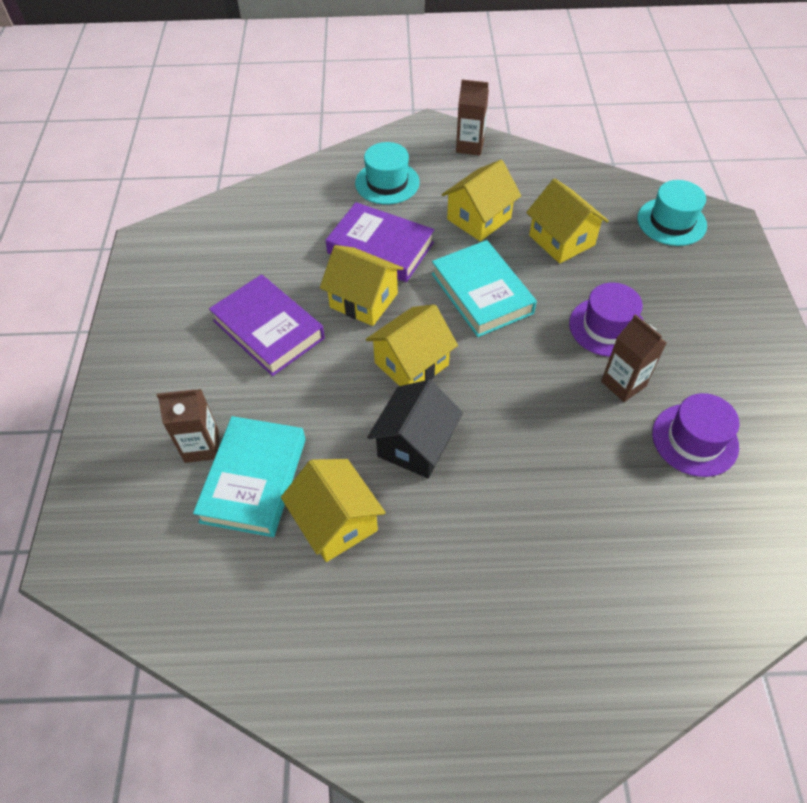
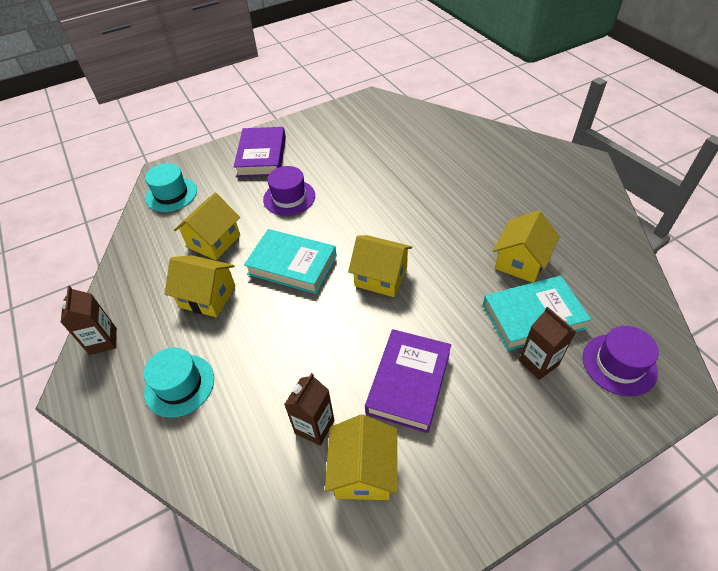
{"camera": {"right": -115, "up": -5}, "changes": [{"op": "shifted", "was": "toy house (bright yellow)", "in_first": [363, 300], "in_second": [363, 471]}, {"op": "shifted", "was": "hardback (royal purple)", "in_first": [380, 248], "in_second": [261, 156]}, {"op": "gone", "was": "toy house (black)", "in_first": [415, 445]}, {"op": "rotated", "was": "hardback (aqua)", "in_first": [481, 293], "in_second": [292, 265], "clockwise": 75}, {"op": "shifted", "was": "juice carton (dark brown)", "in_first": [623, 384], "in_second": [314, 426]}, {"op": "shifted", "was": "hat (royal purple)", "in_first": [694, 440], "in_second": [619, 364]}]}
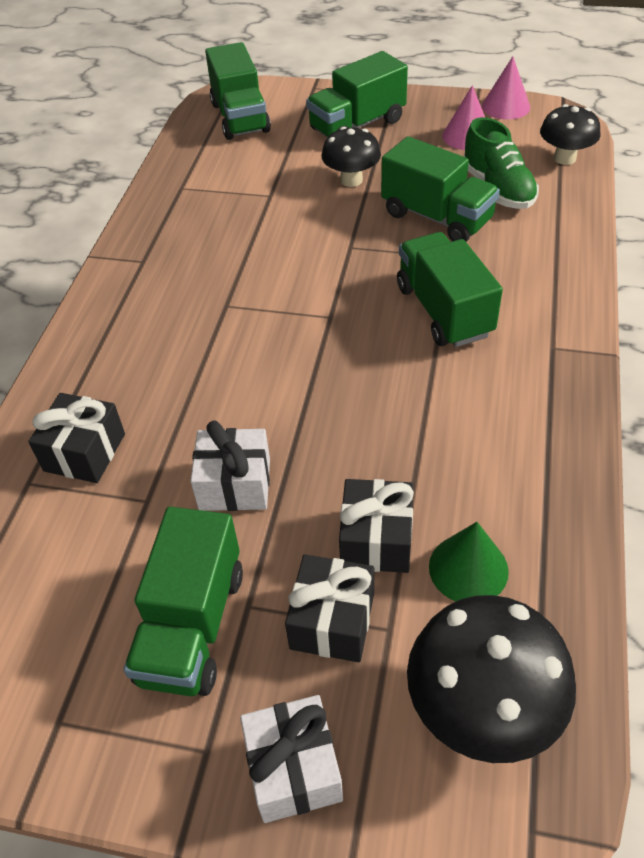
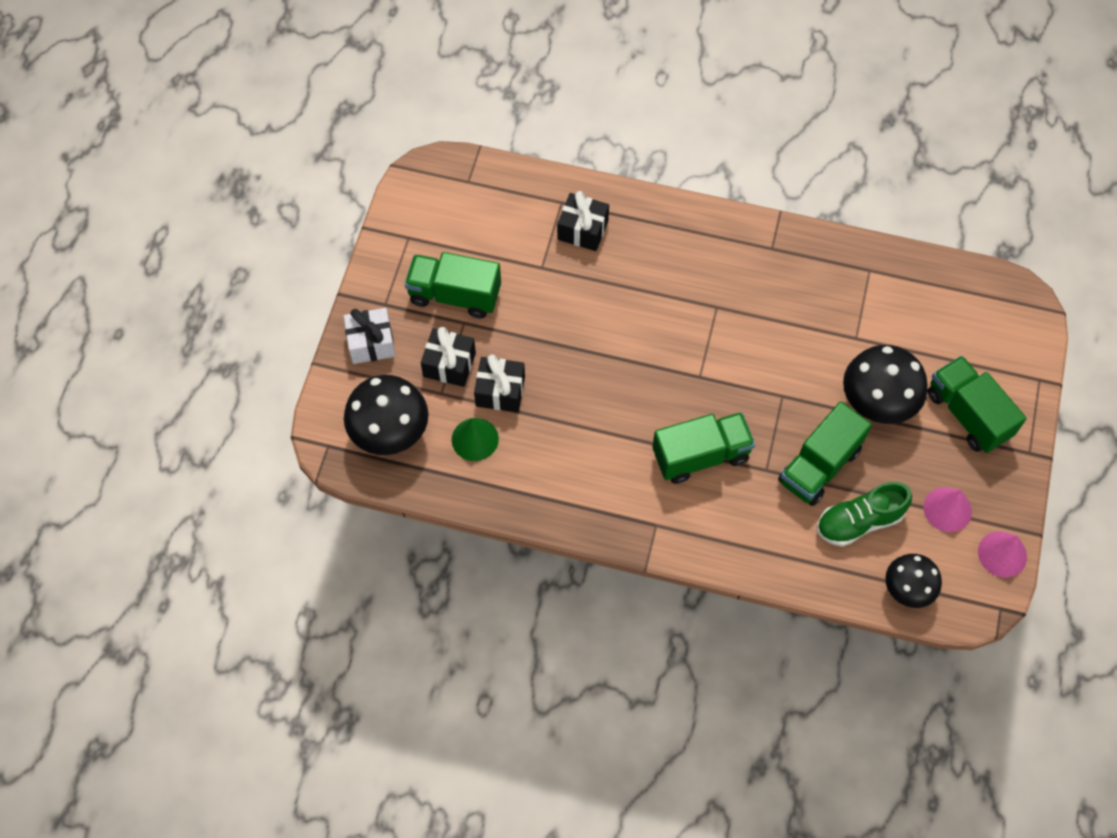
{"camera": {"right": 90, "up": 15}, "changes": [{"op": "gone", "was": "gift (white)", "in_first": [235, 484]}, {"op": "gone", "was": "truck (emerald)", "in_first": [240, 118]}, {"op": "scaled", "was": "toadstool (black)", "in_first": [351, 180], "in_second": [877, 403], "ratio": 1.57}]}
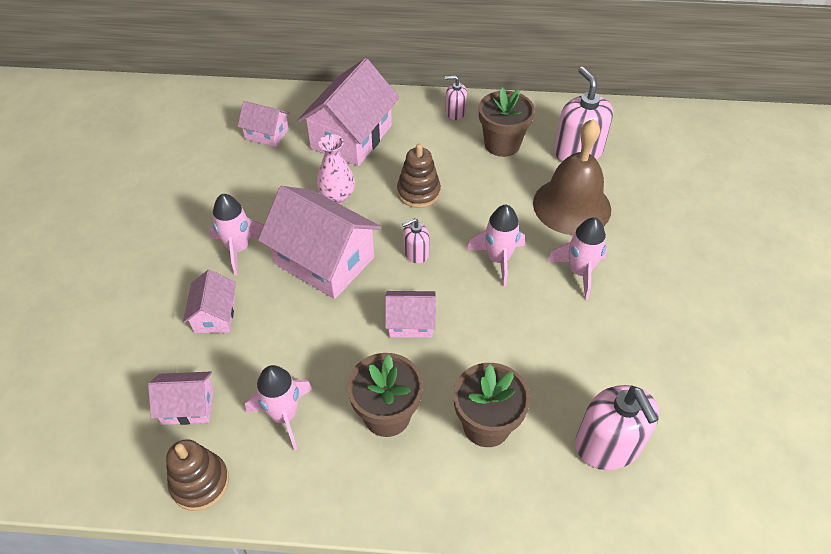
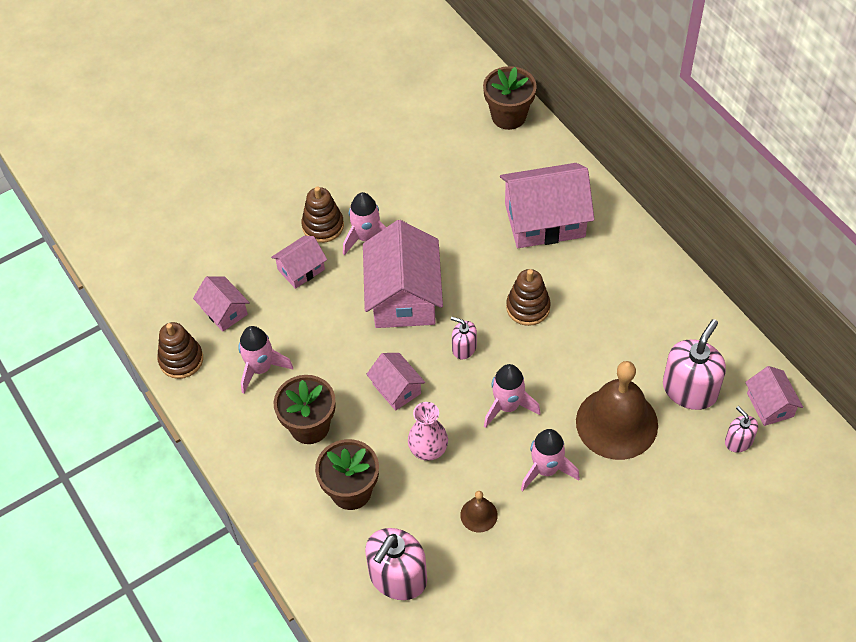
{"camera": {"right": 55, "up": 5}, "changes": [{"op": "shifted", "was": "toy house (rosy)", "in_first": [267, 134], "in_second": [770, 405]}, {"op": "shifted", "was": "vase (rosy)", "in_first": [337, 196], "in_second": [428, 449]}, {"op": "shifted", "was": "soap dispenser (rosy)", "in_first": [455, 112], "in_second": [738, 441]}, {"op": "shifted", "was": "potted plant (dark brown)", "in_first": [502, 144], "in_second": [508, 116]}, {"op": "new", "now": "stacking rings (dark brown)", "in_second": [323, 226]}, {"op": "new", "now": "bell (dark brown)", "in_second": [479, 515]}]}
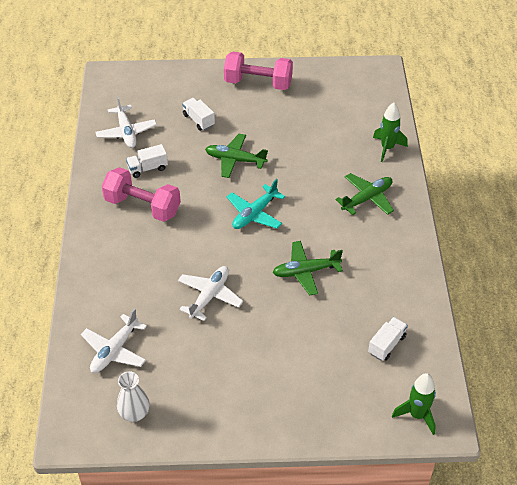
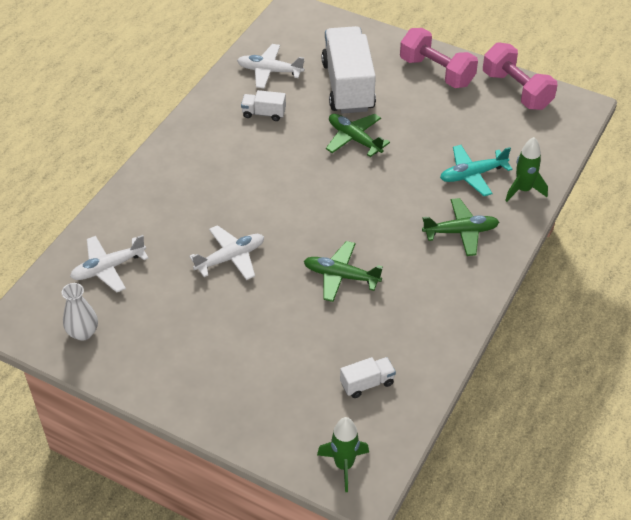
{"camera": {"right": 30, "up": 0}, "changes": [{"op": "rotated", "was": "toy plane (white)", "in_first": [126, 132], "in_second": [269, 71], "clockwise": 90}, {"op": "shifted", "was": "hand weight (rosy)", "in_first": [142, 206], "in_second": [516, 90]}, {"op": "scaled", "was": "truck (white)", "in_first": [198, 120], "in_second": [348, 86], "ratio": 2.29}, {"op": "shifted", "was": "toy plane (aqua)", "in_first": [254, 214], "in_second": [472, 175]}]}
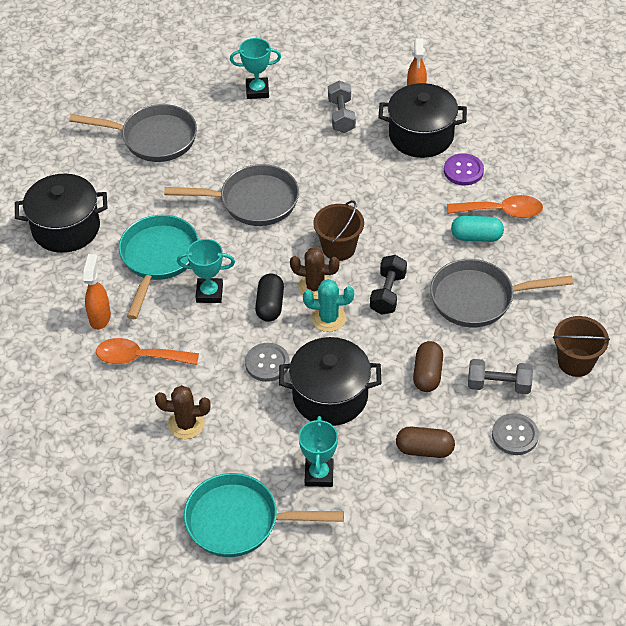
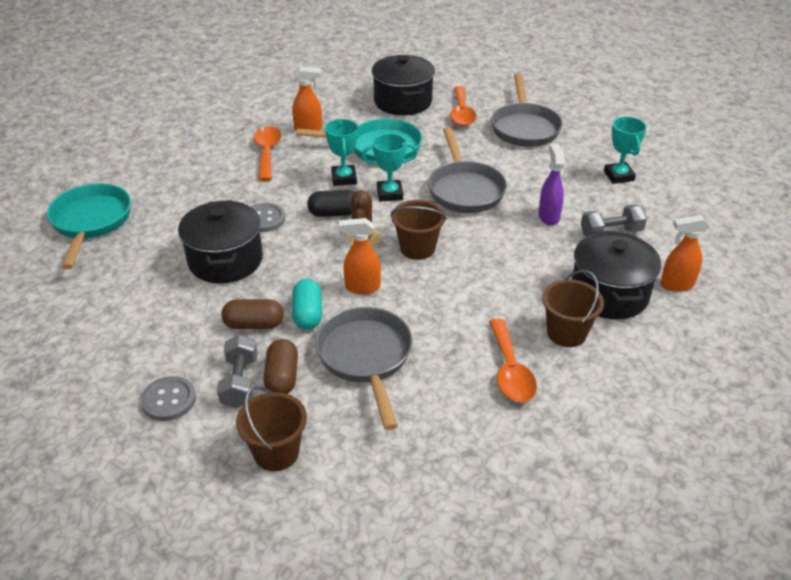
{"camera": {"right": 80, "up": -10}, "changes": [{"op": "gone", "was": "saguaro cactus (dark brown)", "in_first": [186, 424]}, {"op": "shifted", "was": "award cup (aqua)", "in_first": [319, 474], "in_second": [389, 194]}, {"op": "gone", "was": "saguaro cactus (aqua)", "in_first": [328, 318]}, {"op": "swapped", "was": "hand weight (black)", "now": "sprayer (orange)", "in_first": [388, 293], "in_second": [362, 287]}, {"op": "shifted", "was": "capsule (dark brown)", "in_first": [424, 449], "in_second": [282, 377]}, {"op": "swapped", "was": "shirt button (royal purple)", "now": "sand bucket (dark brown)", "in_first": [463, 171], "in_second": [566, 333]}, {"op": "shifted", "was": "capsule (aqua)", "in_first": [476, 237], "in_second": [308, 314]}, {"op": "new", "now": "teaspoon (orange)", "in_second": [461, 113]}, {"op": "new", "now": "sprayer (royal purple)", "in_second": [548, 216]}]}
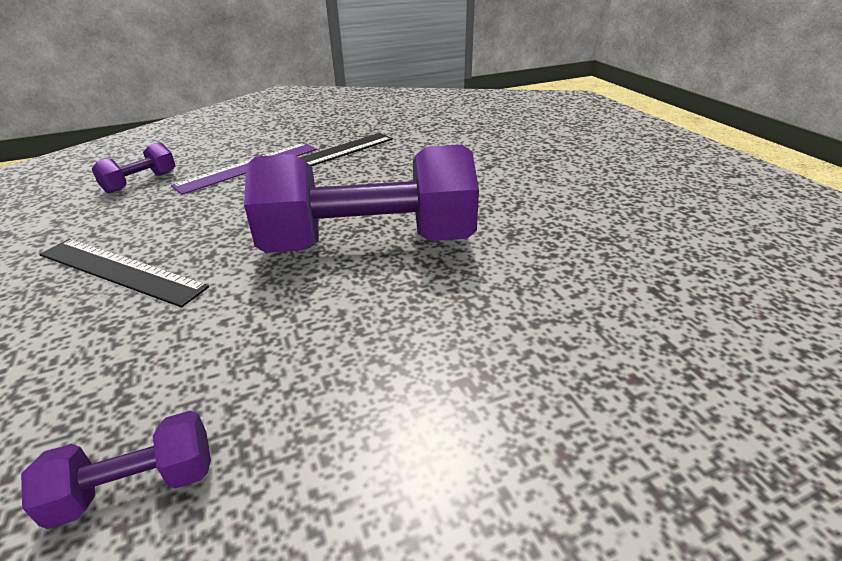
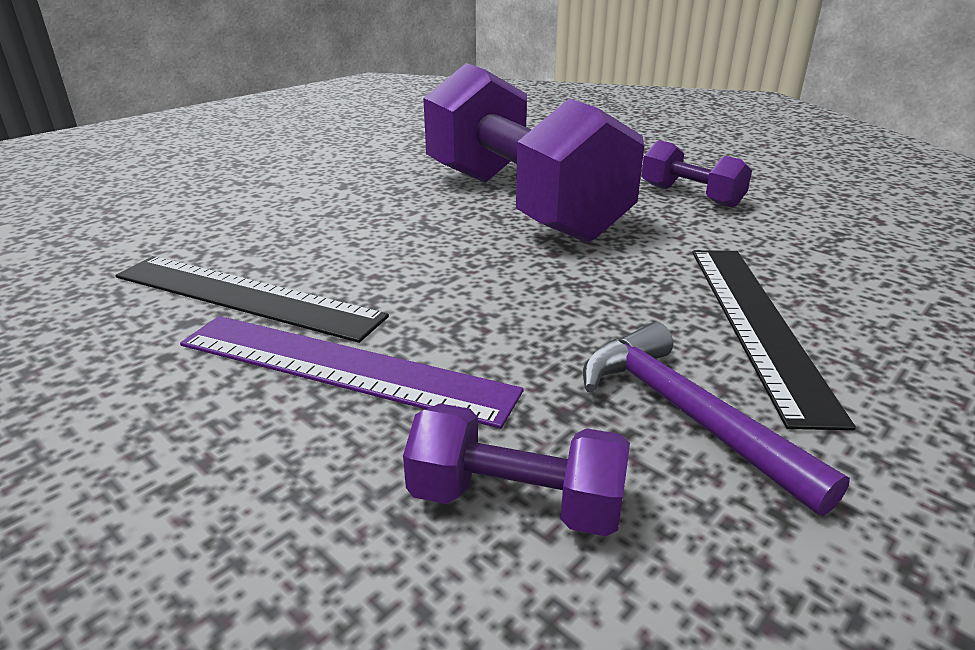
{"camera": {"right": -115, "up": -5}, "changes": [{"op": "shifted", "was": "hand weight (royal purple)", "in_first": [136, 486], "in_second": [690, 196]}, {"op": "new", "now": "claw hammer (royal purple)", "in_second": [686, 414]}]}
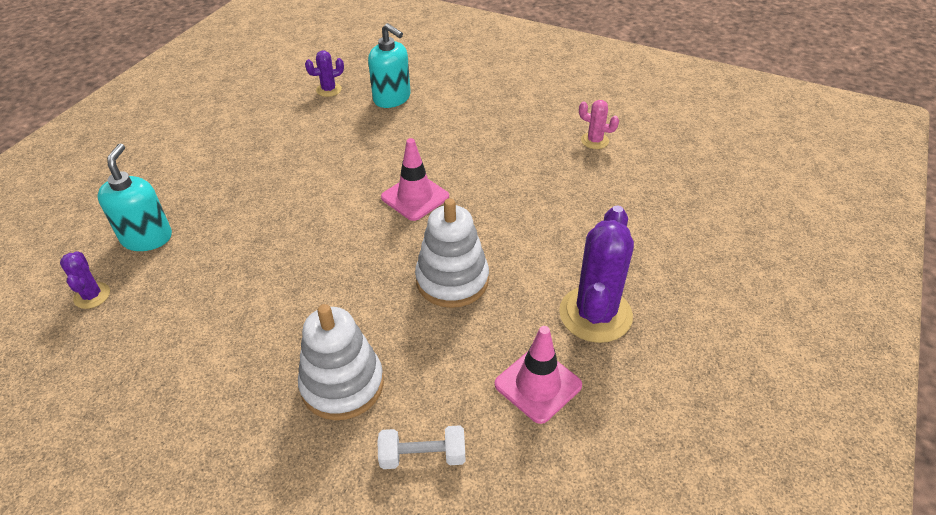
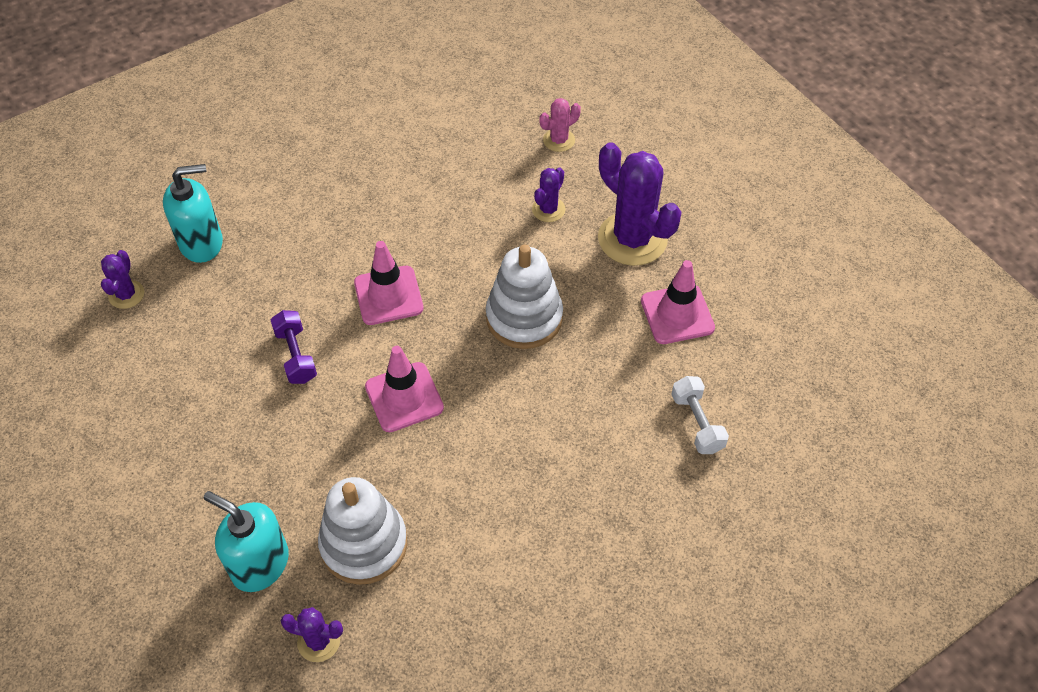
{"camera": {"right": -60, "up": 10}, "changes": [{"op": "shifted", "was": "stacking rings (white)", "in_first": [342, 384], "in_second": [364, 544]}, {"op": "rotated", "was": "hand weight (white)", "in_first": [422, 456], "in_second": [697, 423], "clockwise": -45}, {"op": "shifted", "was": "saguaro cactus (rosy)", "in_first": [594, 141], "in_second": [559, 140]}, {"op": "new", "now": "hand weight (royal purple)", "in_second": [296, 355]}, {"op": "new", "now": "safety cone (rosy)", "in_second": [404, 397]}, {"op": "new", "now": "saguaro cactus (royal purple)", "in_second": [548, 209]}]}
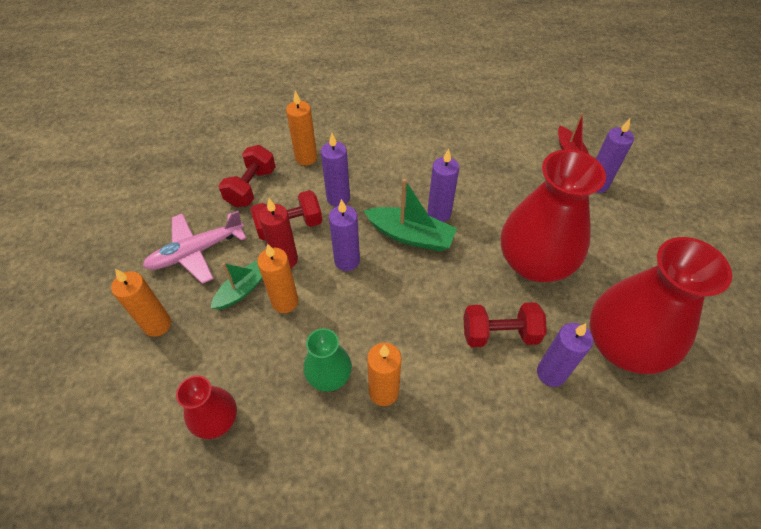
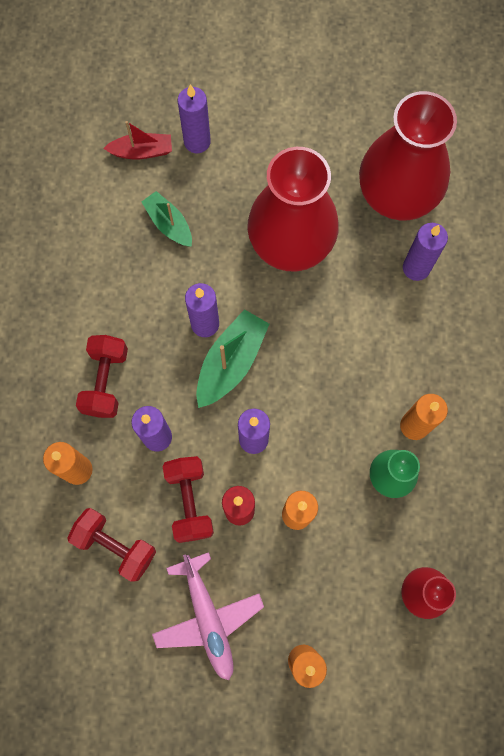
{"camera": {"right": -80, "up": 20}, "changes": [{"op": "shifted", "was": "sailboat (emerald)", "in_first": [242, 290], "in_second": [169, 224]}, {"op": "shifted", "was": "hand weight (scarlet)", "in_first": [499, 334], "in_second": [106, 381]}]}
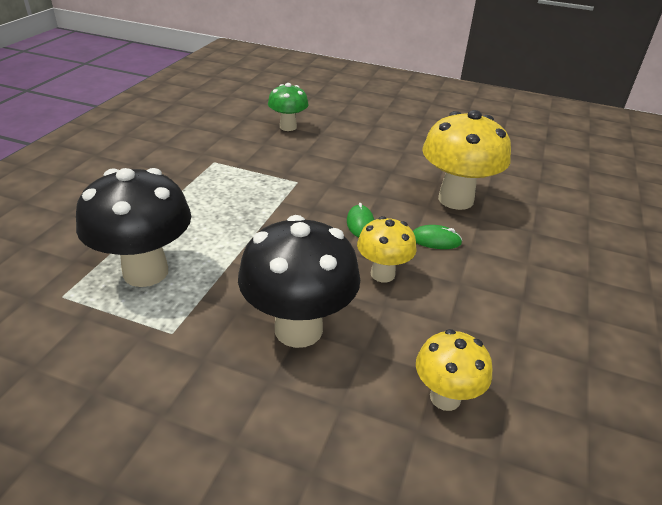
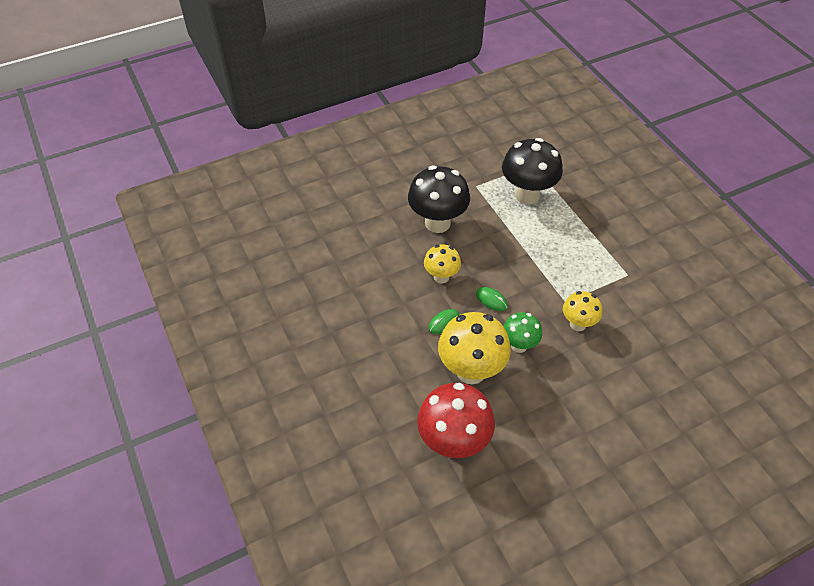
{"camera": {"right": 135, "up": 15}, "changes": [{"op": "shifted", "was": "toadstool (emerald)", "in_first": [288, 127], "in_second": [519, 345]}, {"op": "shifted", "was": "toadstool (bright yellow)", "in_first": [445, 397], "in_second": [578, 324]}, {"op": "new", "now": "toadstool (scarlet)", "in_second": [453, 443]}]}
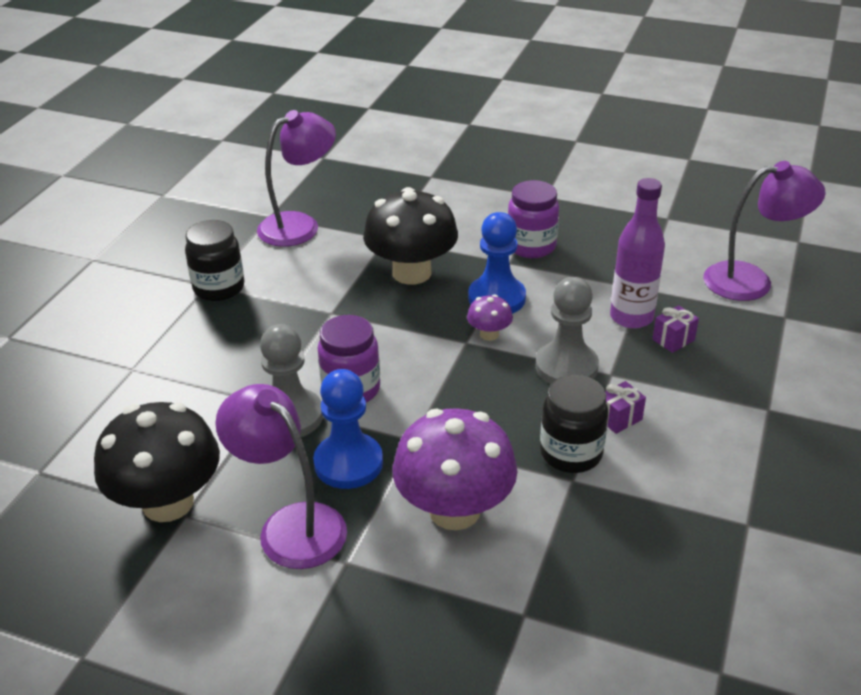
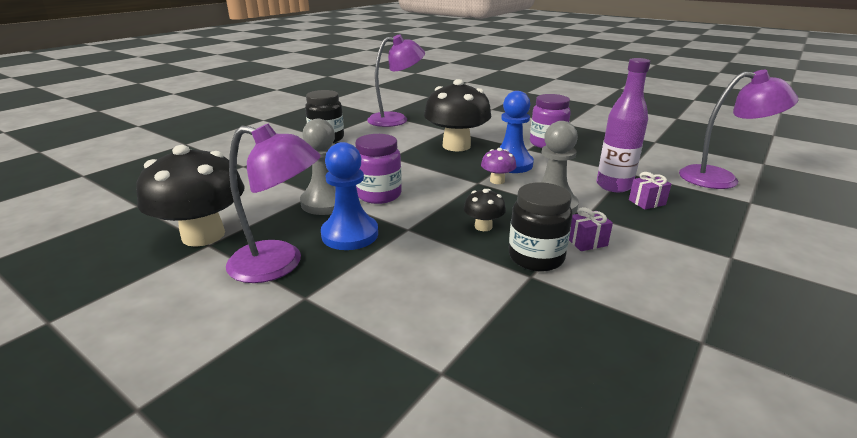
{"camera": {"right": 15, "up": -10}, "changes": [{"op": "rotated", "was": "desk lamp (royal purple)", "in_first": [290, 525], "in_second": [279, 264], "clockwise": 135}, {"op": "gone", "was": "toadstool (royal purple)", "in_first": [454, 510]}, {"op": "new", "now": "toadstool (black)", "in_second": [483, 226]}]}
